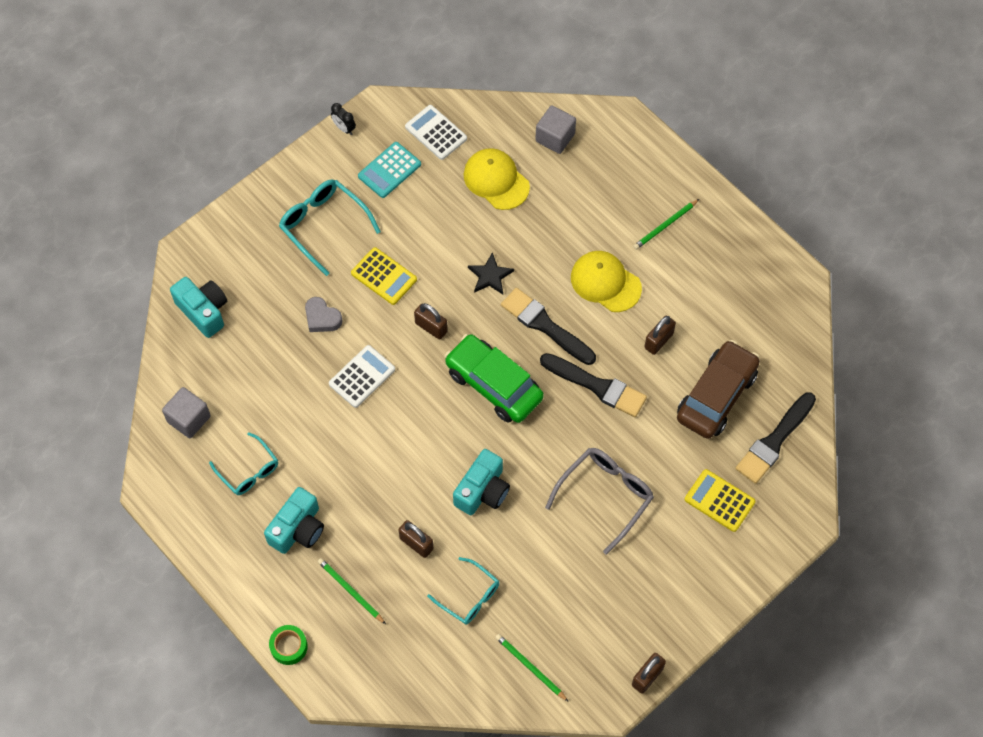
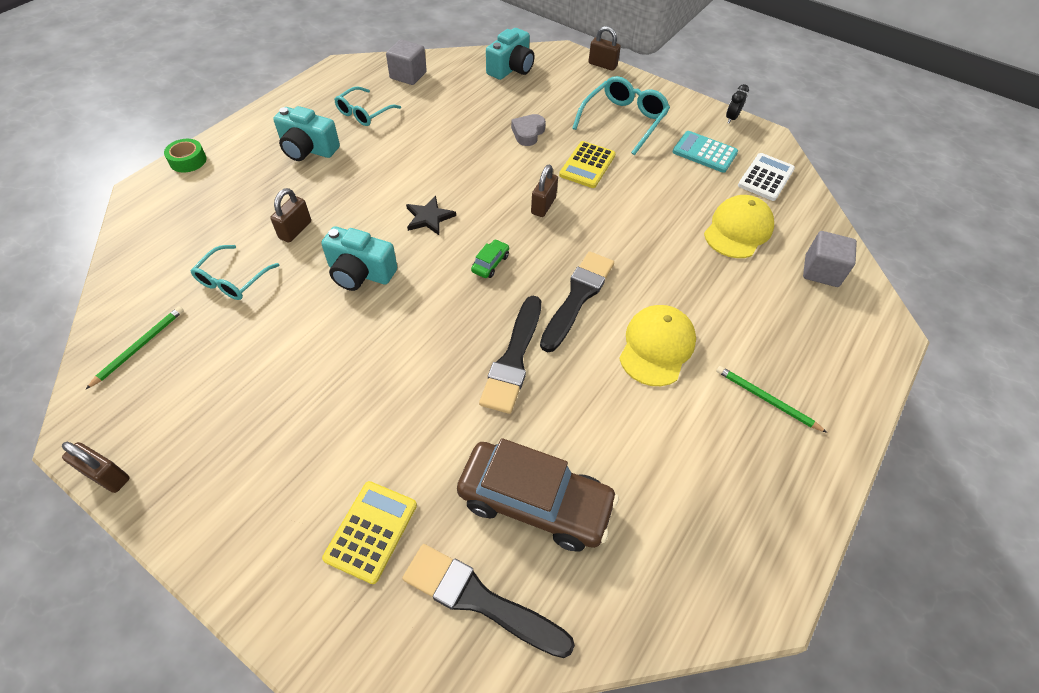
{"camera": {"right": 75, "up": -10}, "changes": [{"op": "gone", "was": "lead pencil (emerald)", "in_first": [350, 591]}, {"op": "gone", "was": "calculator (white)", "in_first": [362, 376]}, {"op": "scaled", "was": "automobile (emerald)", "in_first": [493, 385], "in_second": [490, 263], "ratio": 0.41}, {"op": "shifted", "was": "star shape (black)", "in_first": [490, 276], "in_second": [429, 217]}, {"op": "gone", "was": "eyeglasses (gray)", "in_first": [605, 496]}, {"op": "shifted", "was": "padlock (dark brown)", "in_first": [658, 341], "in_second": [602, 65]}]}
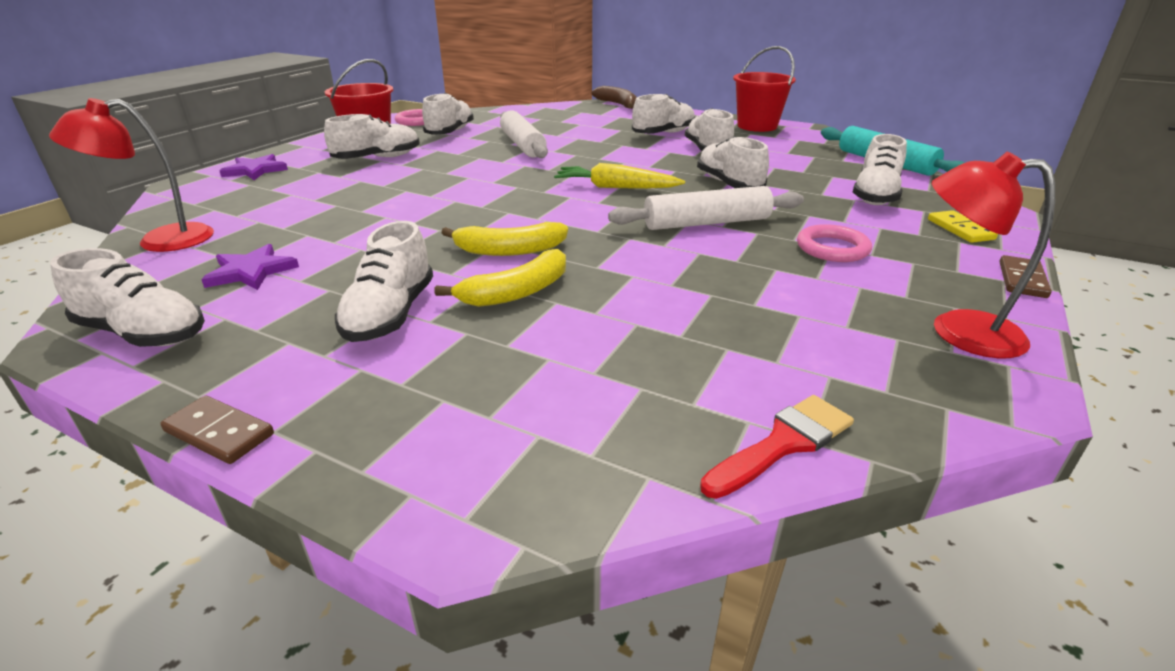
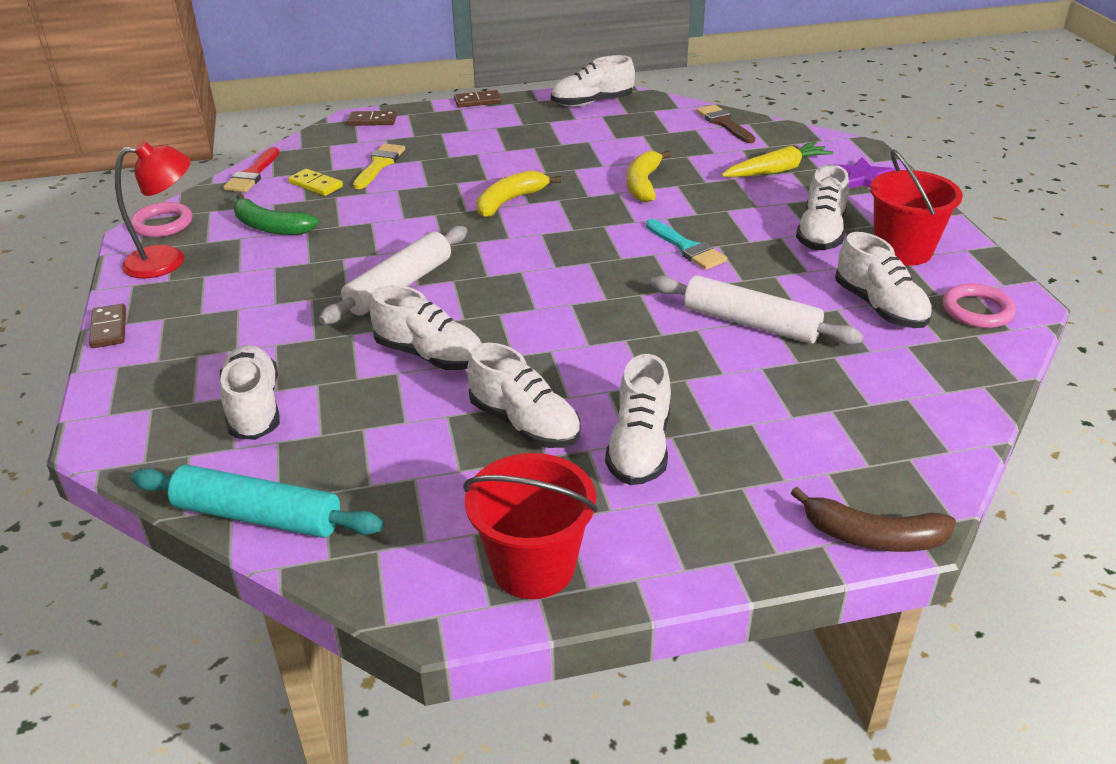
{"camera": {"right": 140, "up": 5}, "changes": [{"op": "swapped", "was": "desk lamp (scarlet)", "now": "paint brush (dark brown)", "in_first": [160, 241], "in_second": [724, 123]}, {"op": "gone", "was": "star shape (royal purple)", "in_first": [251, 271]}, {"op": "gone", "was": "sneaker (white)", "in_first": [390, 314]}, {"op": "shifted", "was": "banana (bright yellow)", "in_first": [516, 292], "in_second": [643, 184]}, {"op": "shifted", "was": "toy carrot (bright yellow)", "in_first": [616, 188], "in_second": [776, 171]}, {"op": "shifted", "was": "ring (rosy)", "in_first": [832, 248], "in_second": [162, 224]}, {"op": "shifted", "was": "domino piece (bright yellow)", "in_first": [960, 229], "in_second": [316, 185]}, {"op": "new", "now": "banana (emerald)", "in_second": [270, 227]}, {"op": "new", "now": "domino piece (dark brown)", "in_second": [372, 121]}, {"op": "new", "now": "paint brush (bright yellow)", "in_second": [379, 164]}, {"op": "new", "now": "paint brush (aqua)", "in_second": [687, 248]}]}
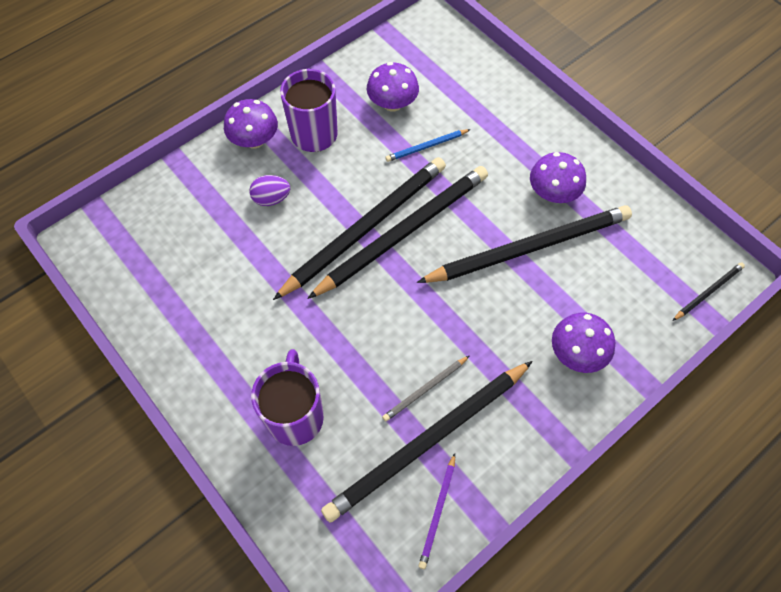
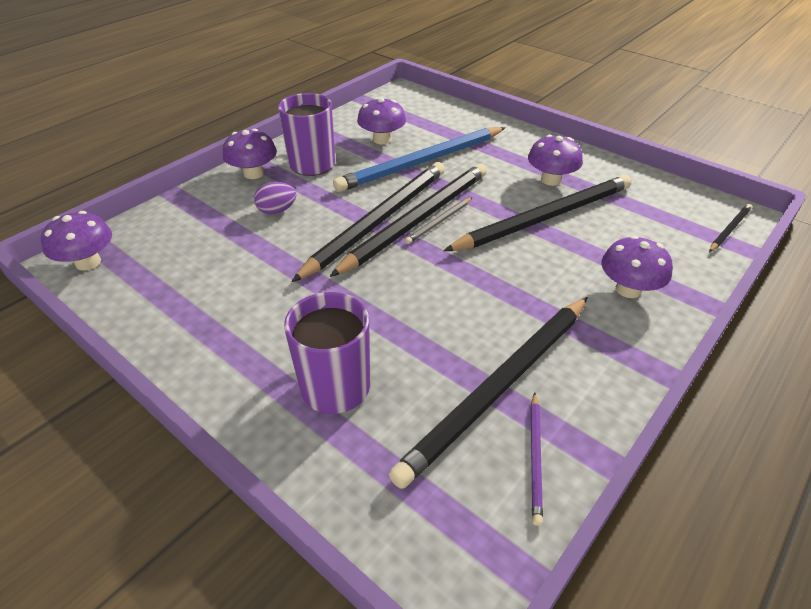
{"camera": {"right": -10, "up": -20}, "changes": [{"op": "shifted", "was": "lead pencil (gray)", "in_first": [425, 389], "in_second": [439, 222]}, {"op": "scaled", "was": "lead pencil (cobalt)", "in_first": [426, 147], "in_second": [422, 162], "ratio": 2.31}, {"op": "new", "now": "toadstool (royal purple)", "in_second": [88, 262]}]}
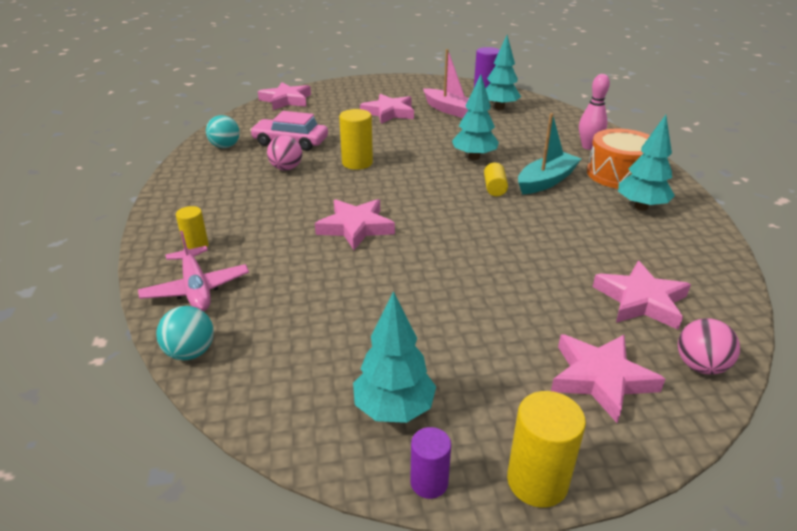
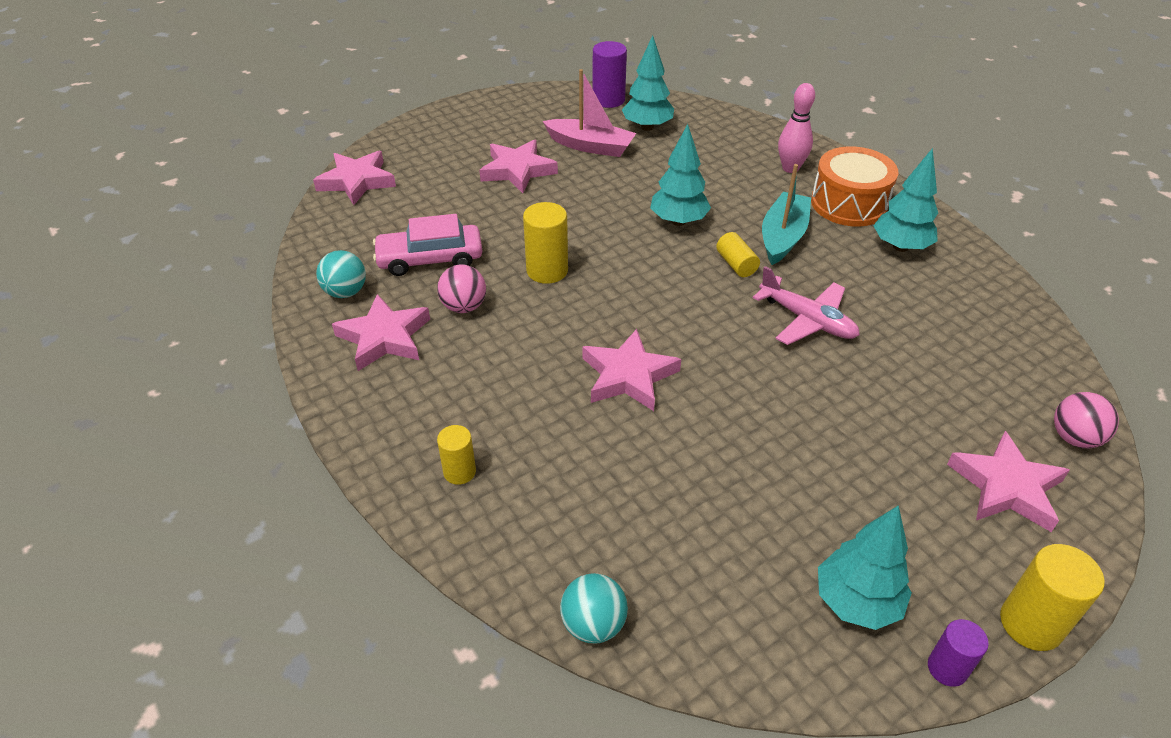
{"camera": {"right": -25, "up": 10}, "changes": [{"op": "shifted", "was": "toy plane (rosy)", "in_first": [196, 288], "in_second": [807, 320]}, {"op": "shifted", "was": "star shape (rosy)", "in_first": [641, 300], "in_second": [384, 338]}]}
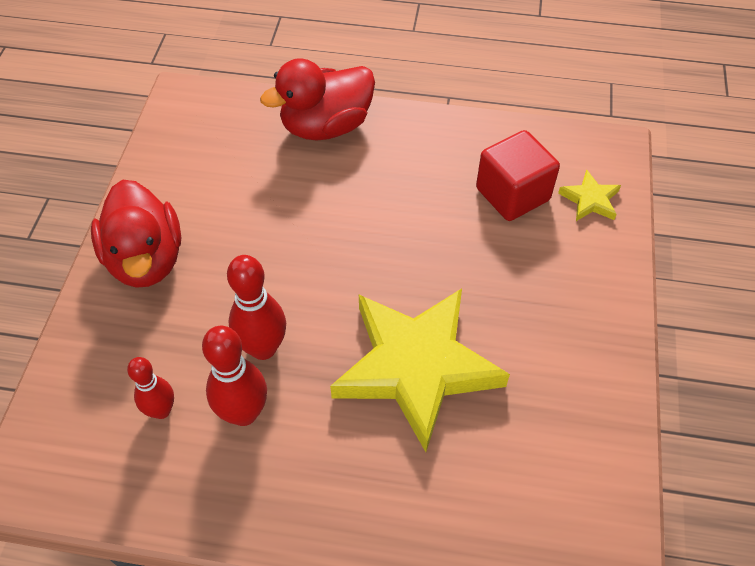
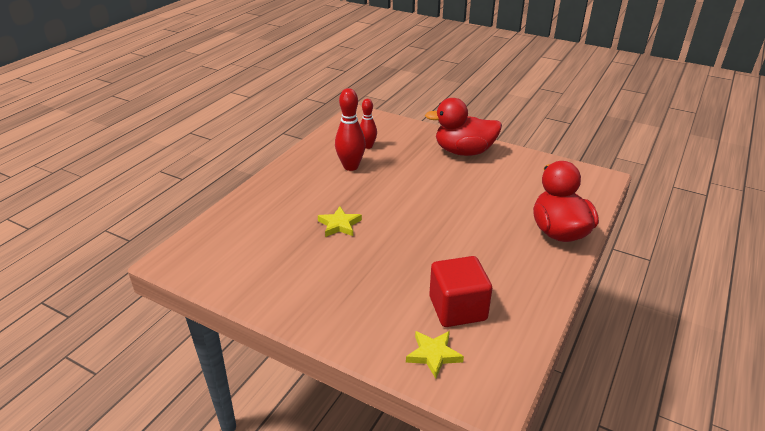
{"camera": {"right": 110, "up": -20}, "changes": [{"op": "gone", "was": "skittle (scarlet)", "in_first": [263, 348]}, {"op": "scaled", "was": "star shape (bright yellow)", "in_first": [416, 367], "in_second": [339, 225], "ratio": 0.41}]}
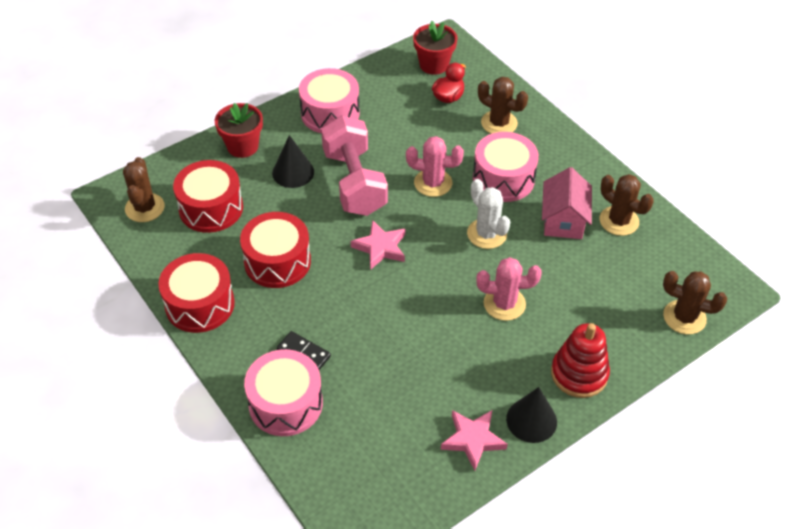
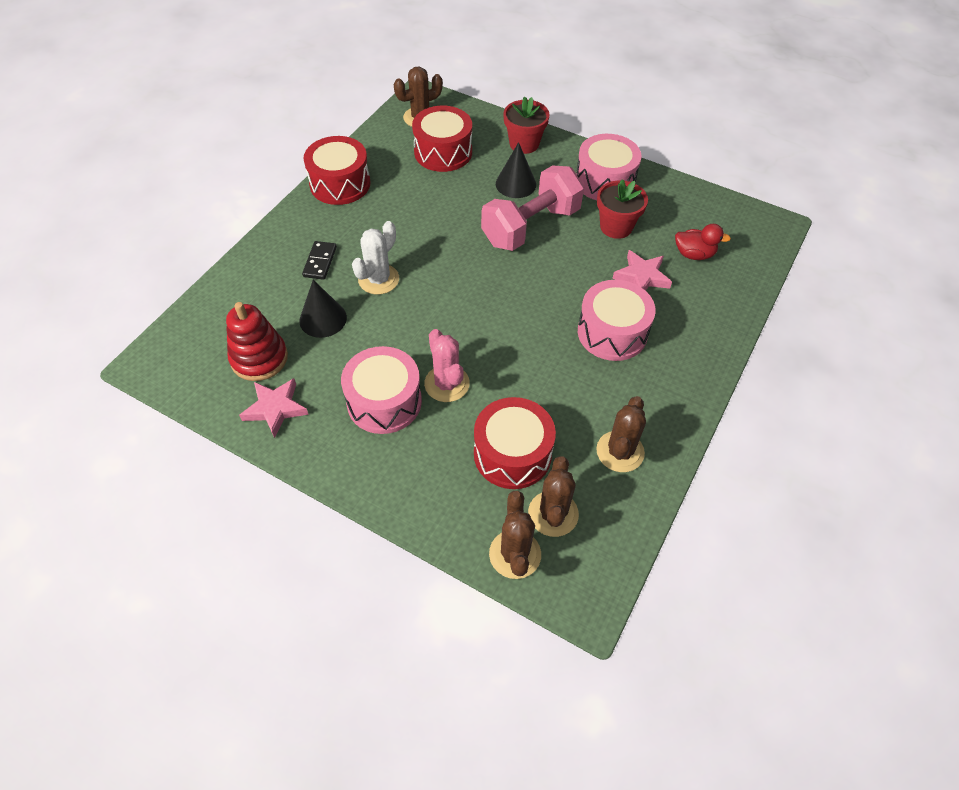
{"camera": {"right": 65, "up": 5}, "changes": [{"op": "shifted", "was": "drum (scarlet)", "in_first": [277, 261], "in_second": [512, 454]}, {"op": "shifted", "was": "drum (rosy)", "in_first": [285, 403], "in_second": [384, 402]}, {"op": "shifted", "was": "star shape (rosy)", "in_first": [380, 247], "in_second": [642, 276]}, {"op": "gone", "was": "saguaro cactus (rosy)", "in_first": [433, 183]}, {"op": "shifted", "was": "potted plant (scarlet)", "in_first": [434, 65], "in_second": [616, 227]}, {"op": "shifted", "was": "saguaro cactus (white)", "in_first": [487, 234], "in_second": [378, 279]}, {"op": "shifted", "was": "saguaro cactus (dark brown)", "in_first": [499, 123], "in_second": [553, 514]}, {"op": "shifted", "was": "cone shape (black)", "in_first": [531, 420], "in_second": [323, 319]}, {"op": "gone", "was": "toy house (rosy)", "in_first": [563, 220]}, {"op": "shifted", "was": "stacking rings (scarlet)", "in_first": [579, 374], "in_second": [259, 358]}]}
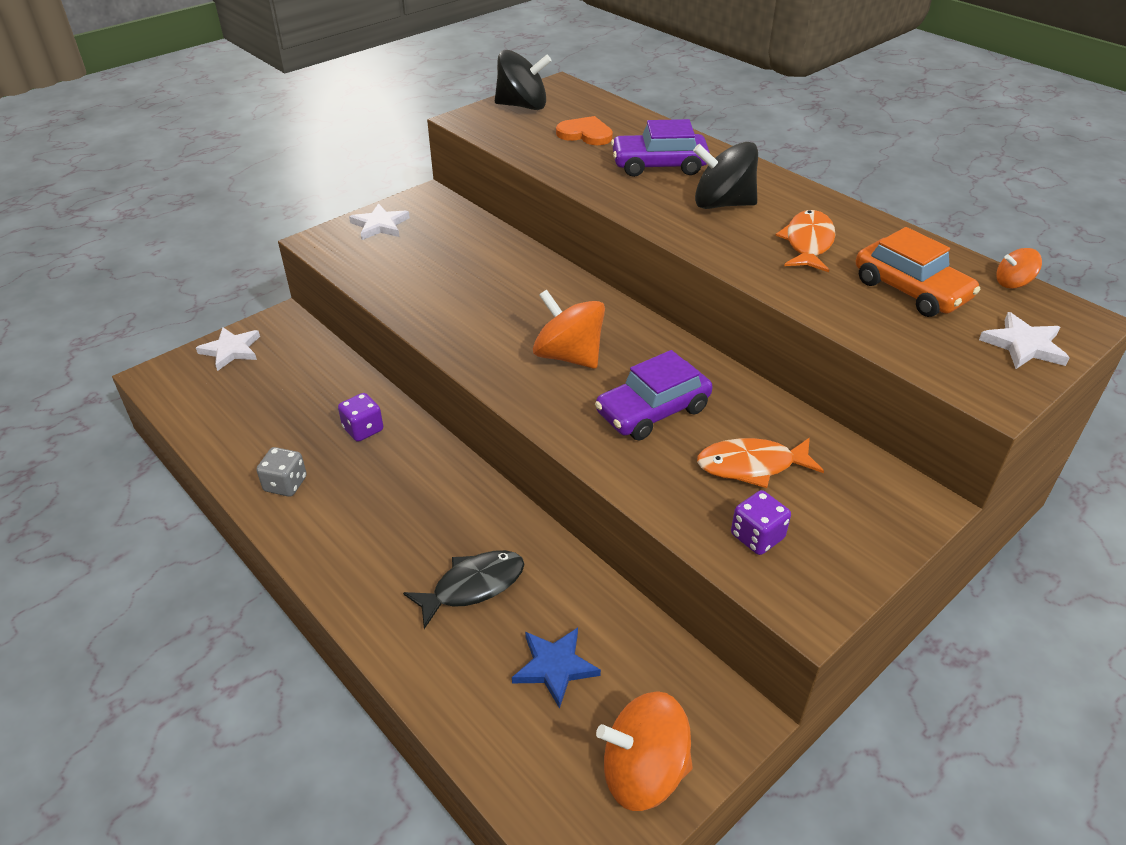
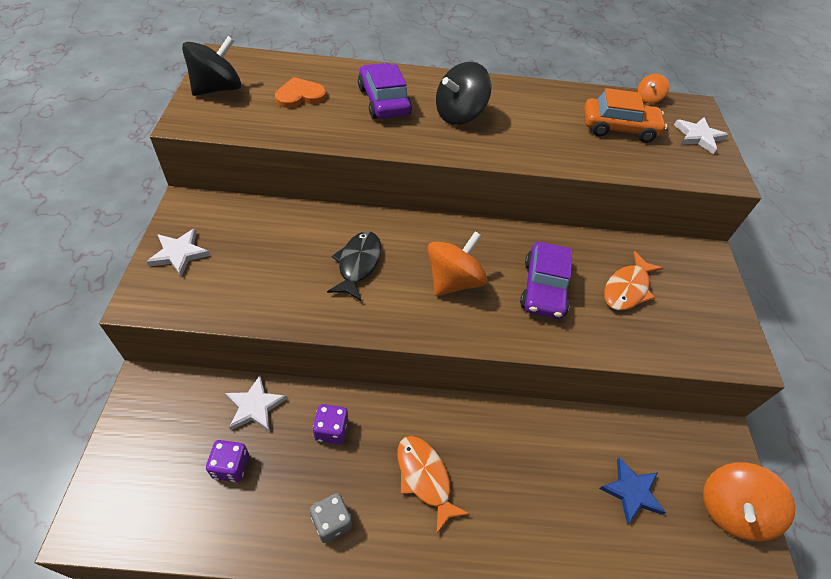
{"camera": {"right": -50, "up": 10}, "changes": [{"op": "shifted", "was": "star shape (white)", "in_first": [231, 350], "in_second": [255, 406]}, {"op": "shifted", "was": "fish (black)", "in_first": [473, 586], "in_second": [358, 264]}, {"op": "rotated", "was": "spinning top (orange)", "in_first": [568, 356], "in_second": [453, 281], "clockwise": 135}, {"op": "rotated", "was": "automobile (royal purple)", "in_first": [659, 165], "in_second": [383, 101], "clockwise": 120}, {"op": "shifted", "was": "die (royal purple)", "in_first": [757, 536], "in_second": [231, 466]}, {"op": "shifted", "was": "fish (orange)", "in_first": [808, 243], "in_second": [425, 478]}]}
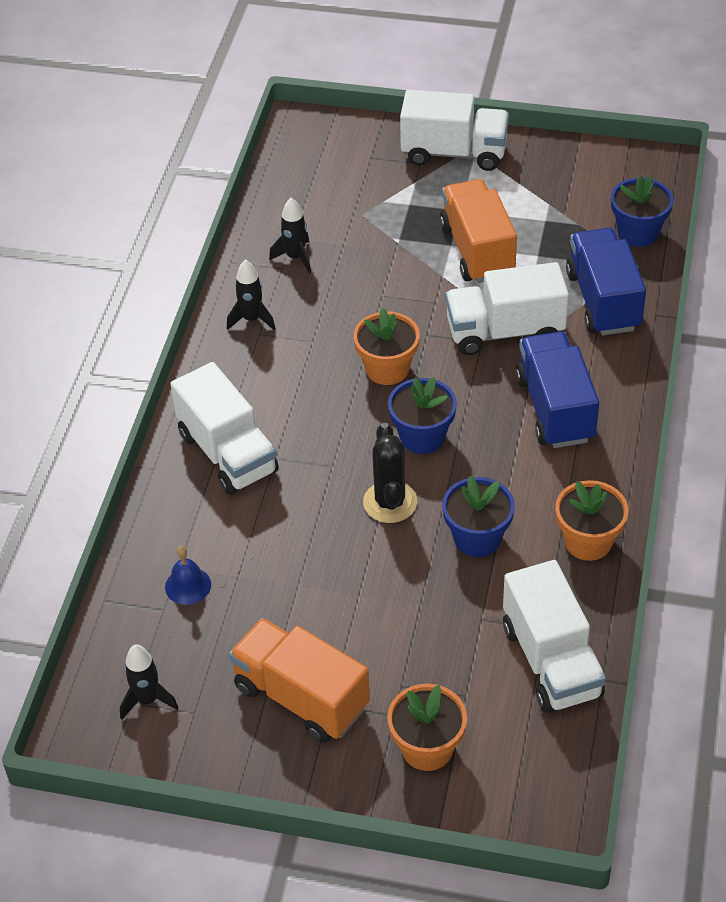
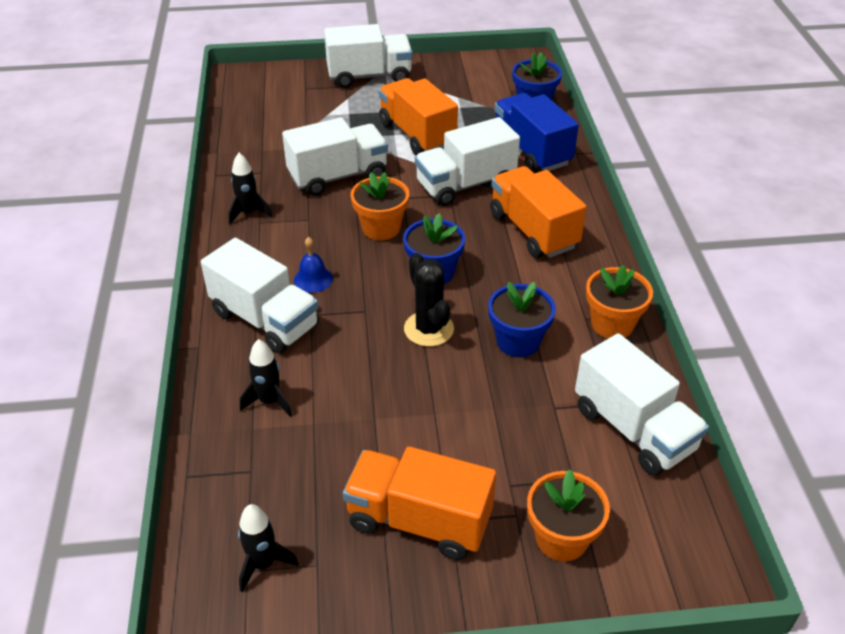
{"camera": {"right": -20, "up": -5}, "changes": [{"op": "shifted", "was": "bell (cobalt)", "in_first": [188, 585], "in_second": [313, 279]}, {"op": "shifted", "was": "spaceship (black)", "in_first": [295, 257], "in_second": [269, 401]}, {"op": "repainted", "was": "truck (cobalt)", "now": "truck (orange)", "in_first": [555, 408], "in_second": [533, 231]}, {"op": "new", "now": "truck (white)", "in_second": [338, 176]}]}
